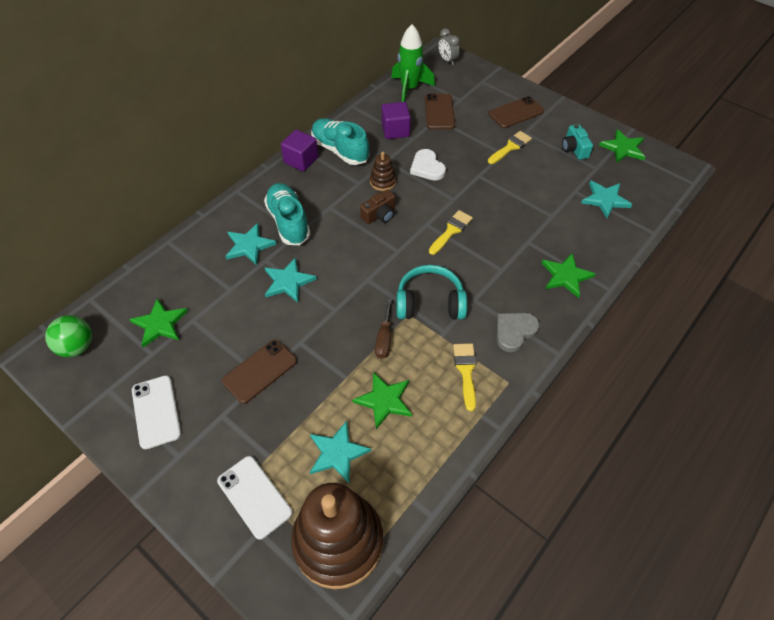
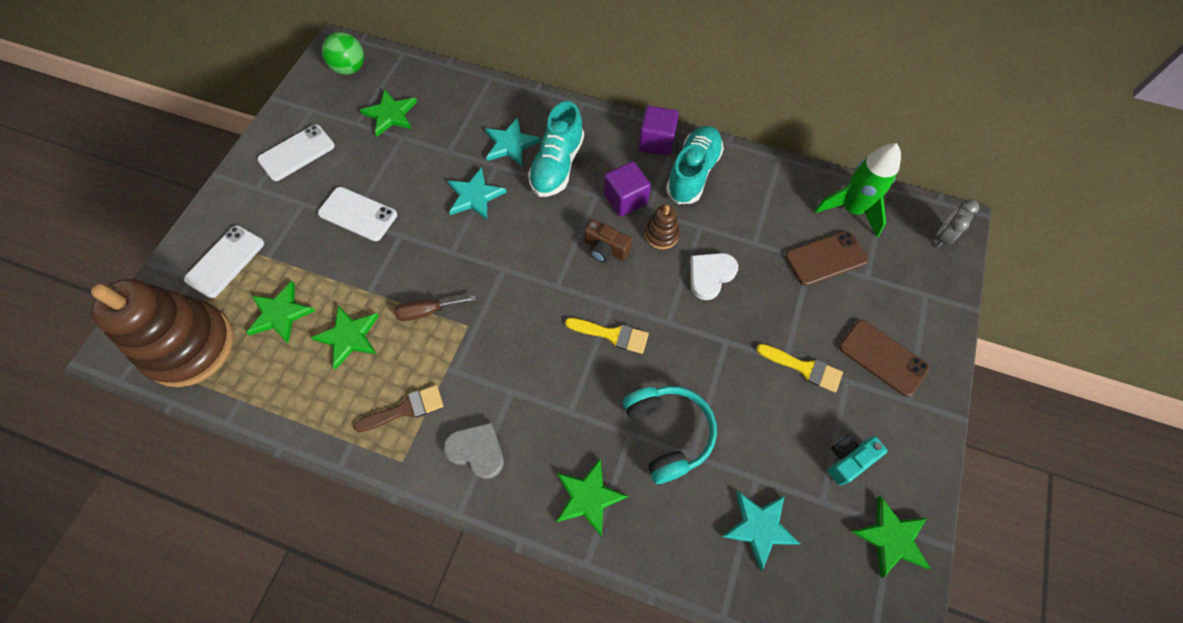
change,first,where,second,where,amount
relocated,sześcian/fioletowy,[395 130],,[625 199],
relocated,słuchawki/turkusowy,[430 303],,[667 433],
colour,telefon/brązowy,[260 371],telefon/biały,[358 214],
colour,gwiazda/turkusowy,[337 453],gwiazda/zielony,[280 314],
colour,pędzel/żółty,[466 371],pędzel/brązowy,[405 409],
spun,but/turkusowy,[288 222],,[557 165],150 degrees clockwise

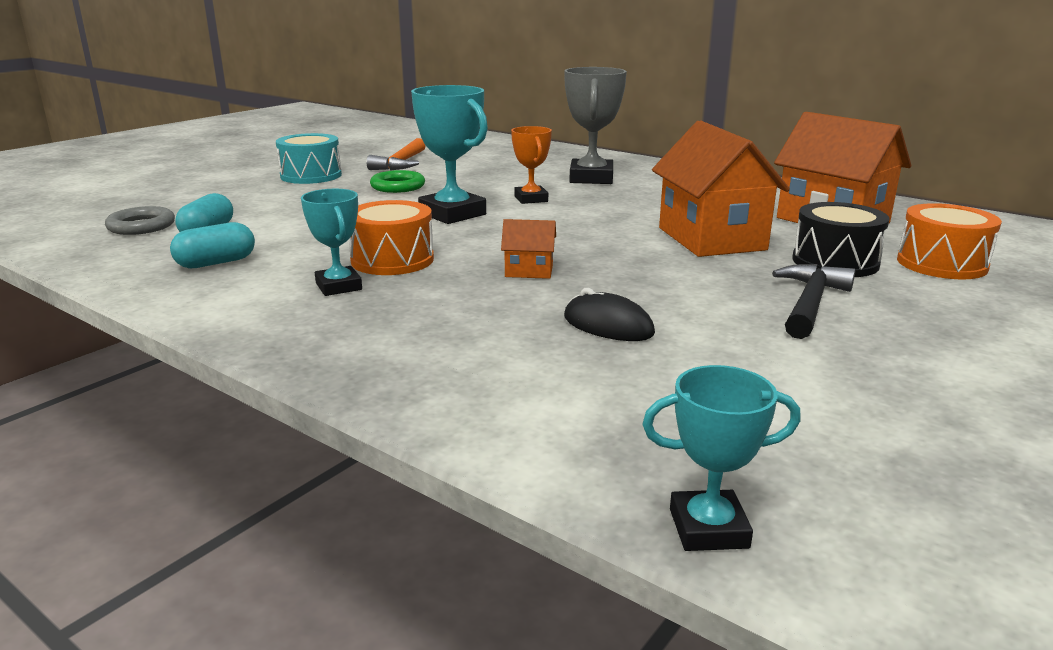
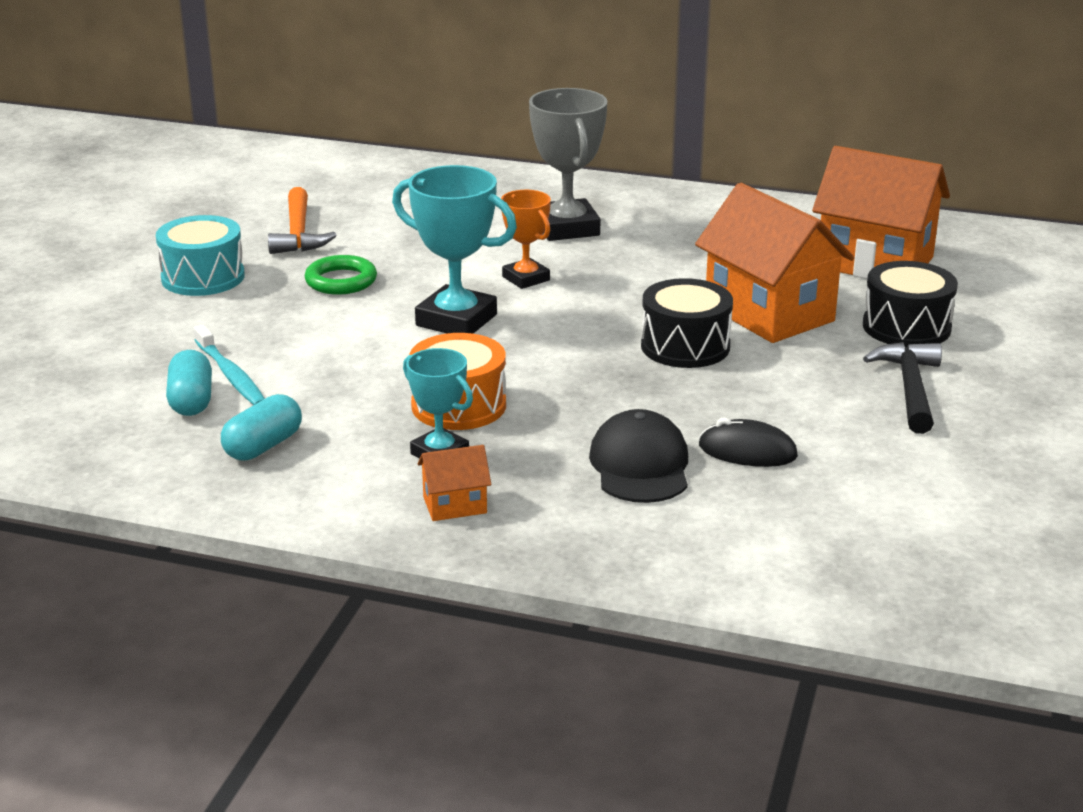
change,first,where,second,where,amount
missing,pierścień/szary,[141 226],,,
missing,puchar/turkusowy,[708 528],,,
missing,bęben/pomarańczowy,[941 264],,,
appeared,,,szczoteczka do zębów/turkusowy,[231 375],
appeared,,,czapka/czarny,[640 465],
appeared,,,bęben/czarny,[685 346],
relocated,domek/pomarańczowy,[529 271],,[455 505],

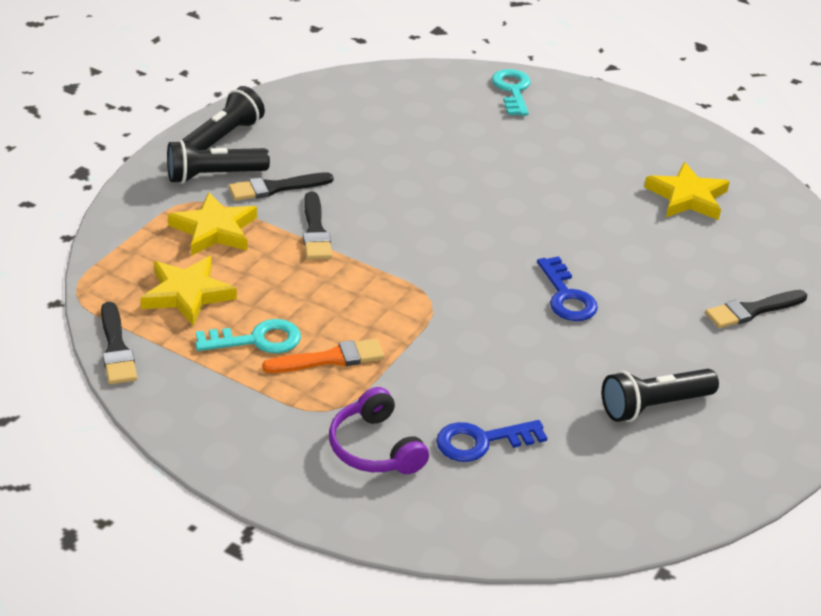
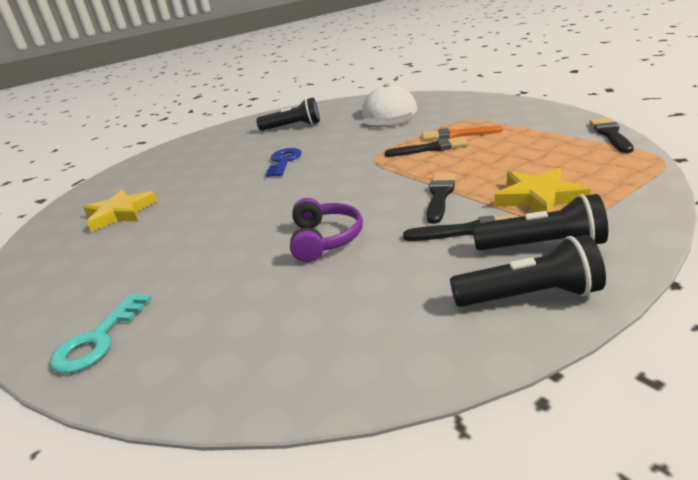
change,first,where,second,where,amount
missing,gwiazda/żółty,[187 294],,,
missing,klucz/turkusowy,[257 340],,,
relocated,słuchawki/fioletowy,[375 448],,[325 239],
relocated,pędzel/czarny,[752 310],,[430 149],
exchanged,klucz/niebieski,[482 441],czapka/biały,[388 115],
spun,latarka/czarny,[223 137],,[530 296],150 degrees counterclockwise

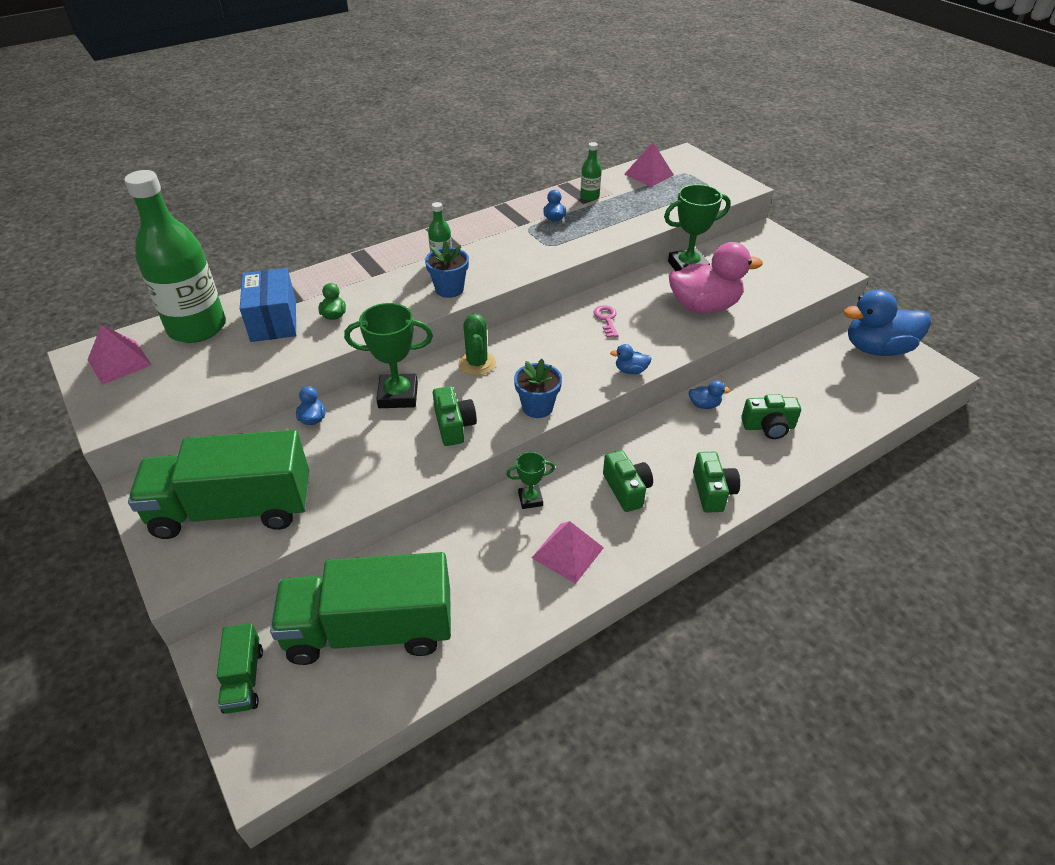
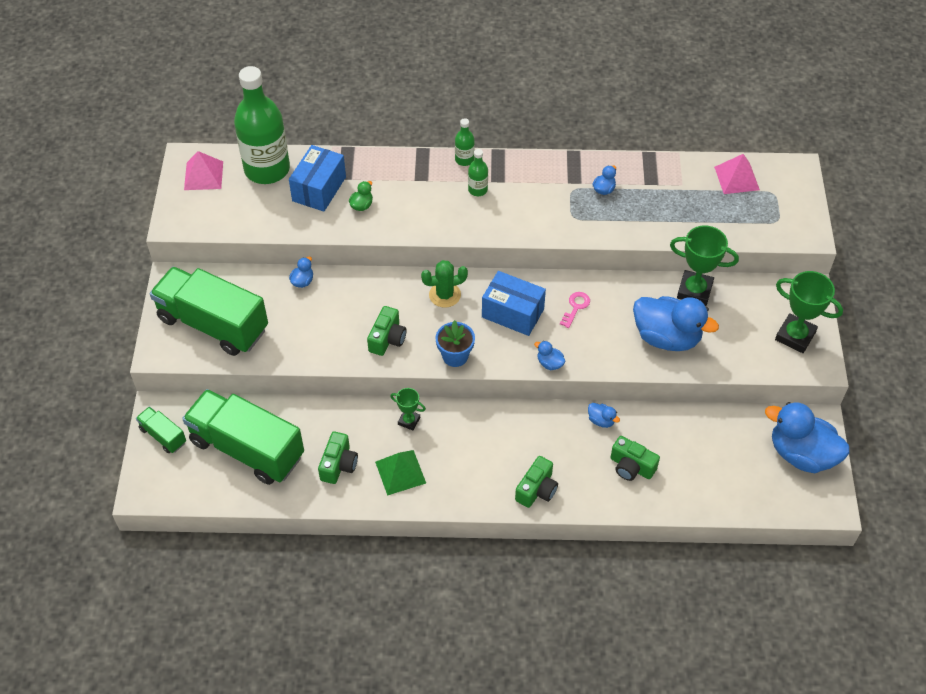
change,first,where,second,where,amount
missing,doniczka/niebieski,[449 289],,,
appeared,,,pudełko/niebieski,[513 313],
relocated,puchar/zielony,[398 395],,[795 336],
relocated,butelka/zielony,[589 196],,[464 160],
relocated,aparat fotograficzny/zielony,[626 489],,[339 465],
colour,piramida/różowy,[567 552],piramida/zielony,[400 472],
colour,kaczka/różowy,[704 306],kaczka/niebieski,[667 337],
spun,ciężarówka/zielony,[244 679],,[163 436],105 degrees clockwise
spun,kaktus/zielony,[477 363],,[445 295],45 degrees clockwise

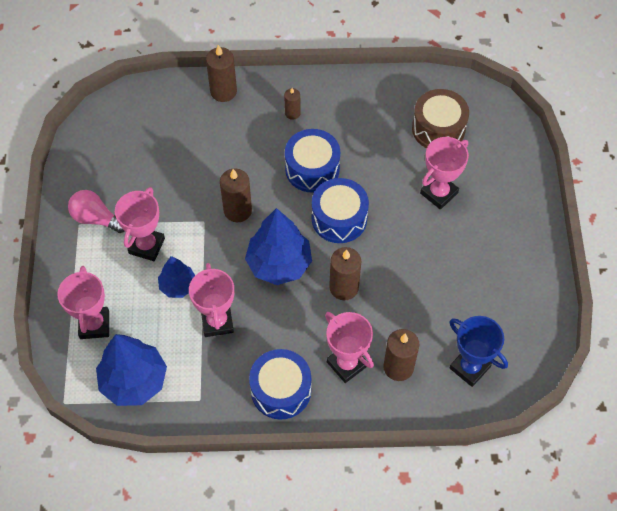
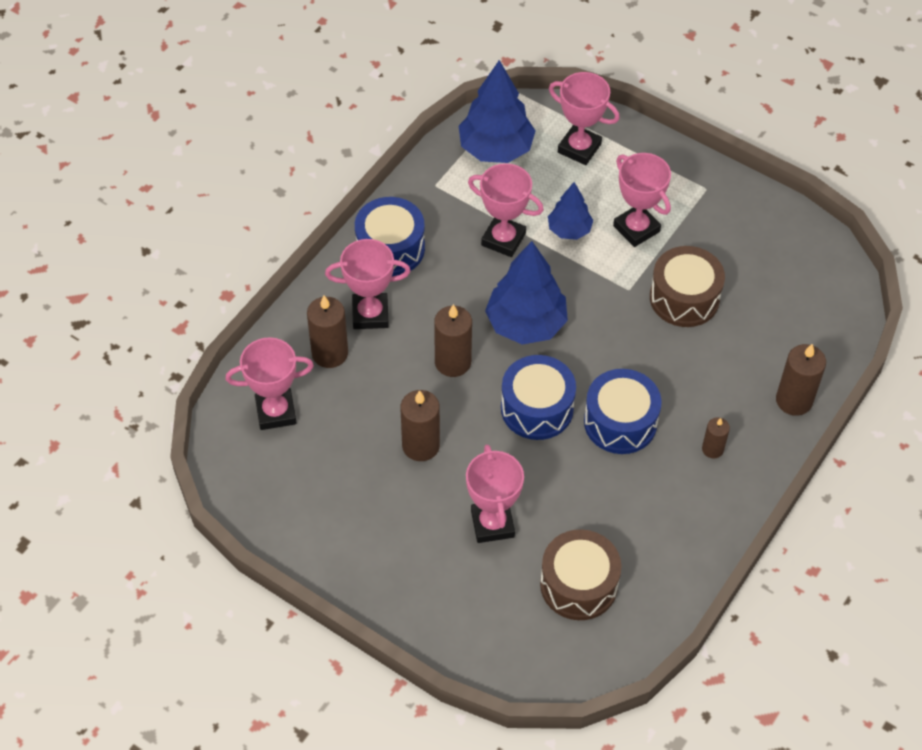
change,first,where,second,where,amount
missing,żarówka/różowy,[96 218],,,
appeared,,,bęben/brązowy,[684 298],
relocated,świeca/brązowy,[237 210],,[421 445],
colour,puchar/niebieski,[469 367],puchar/różowy,[276 412],

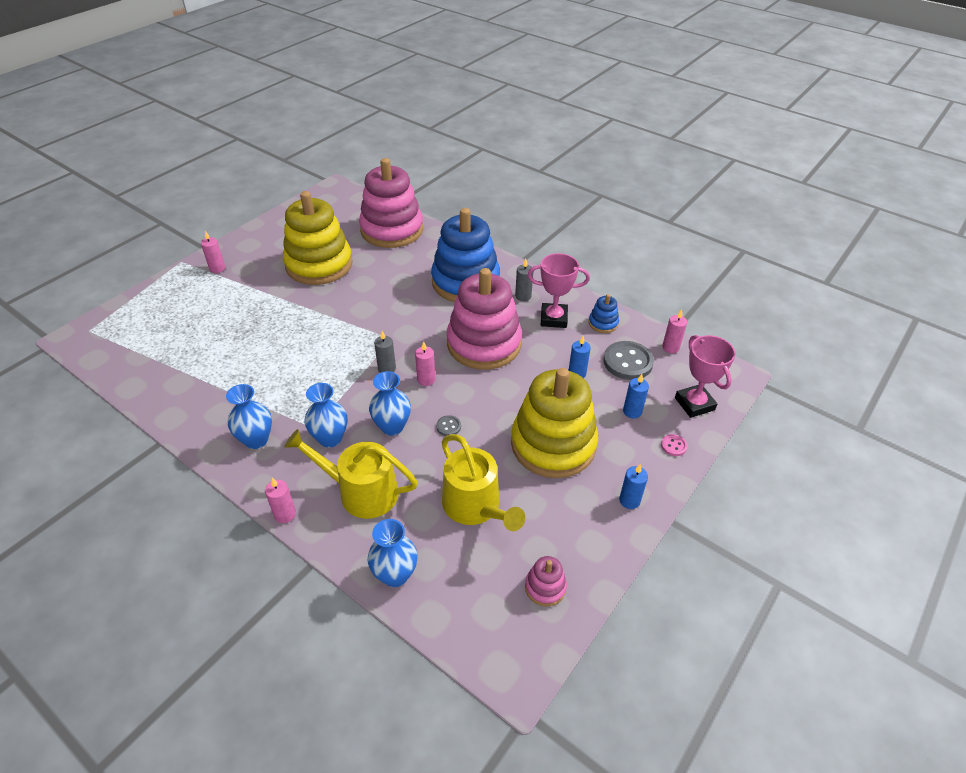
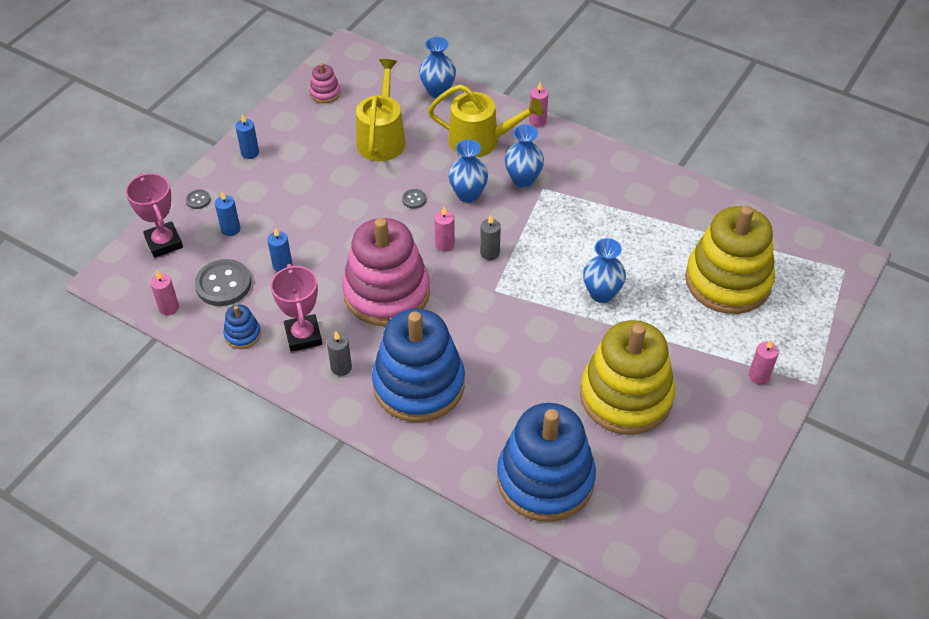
change,first,where,second,where,amount
relocated,wazon/niebieski,[256 440],,[601 294],
relocated,zabawka nakładanka/żółty,[553 444],,[728 281],
colour,zabawka nakładanka/różowy,[392 230],zabawka nakładanka/niebieski,[545 479],
colour,guzik/różowy,[673 446],guzik/szary,[198 200],
spun,konewka/żółty,[475 506],,[382 138],45 degrees clockwise
spun,puchar/różowy,[553 318],,[303 336],75 degrees clockwise

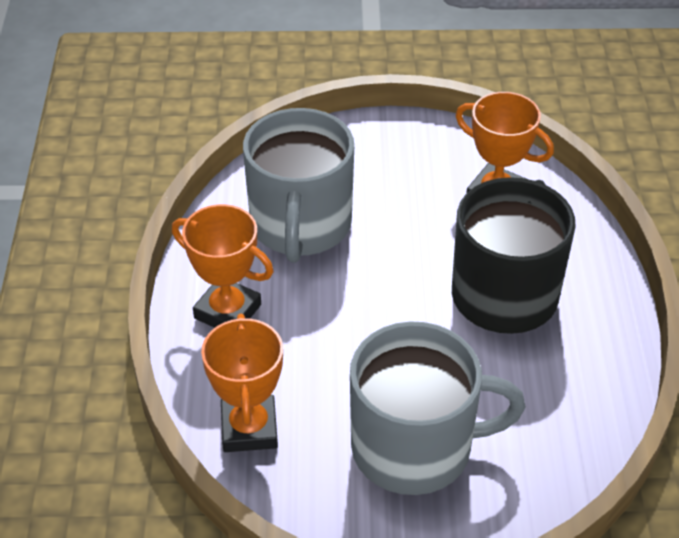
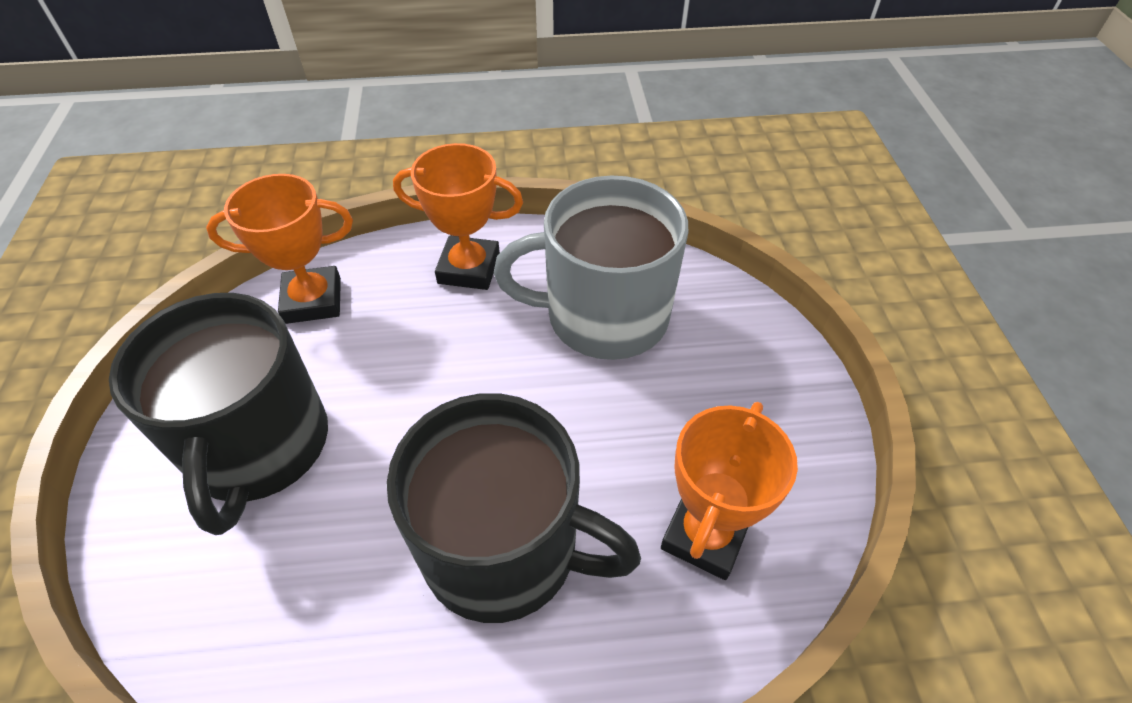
change,first,where,second,where,amount
colour,kubek/szary,[415 447],kubek/czarny,[259 447],
spun,puchar/pomarańczowy,[227 311],,[469 268],75 degrees clockwise

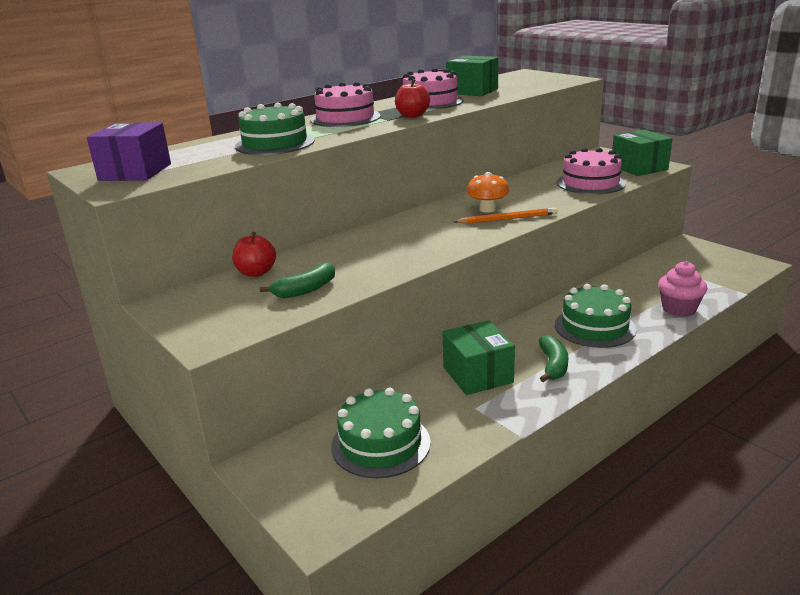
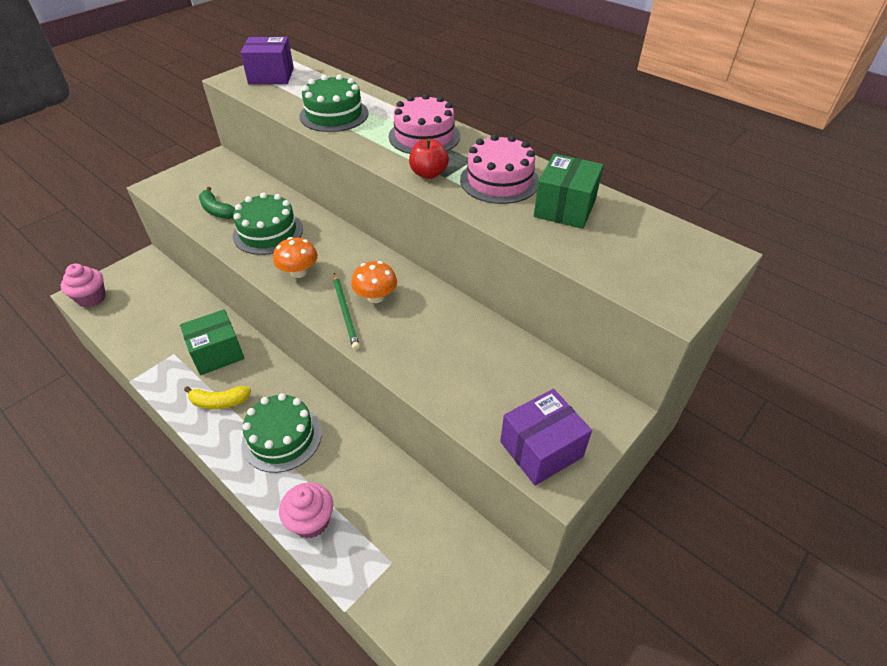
change,first,where,second,where,amount
missing,jabłko/czerwony,[256 273],,,
missing,tort/różowy,[590 183],,,
appeared,,,muffinka/różowy,[92 298],
appeared,,,grzyb/pomarańczowy,[299 272],
relocated,tort/zielony,[380 444],,[268 232],
colour,ołówek/pomarańczowy,[508 219],ołówek/zielony,[345 312],
colour,banan/zielony,[553 365],banan/żółty,[219 402],
colour,pudełko/zielony,[639 168],pudełko/fioletowy,[541 449],

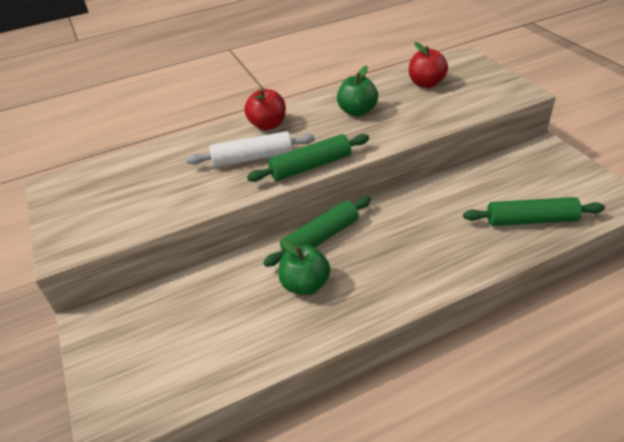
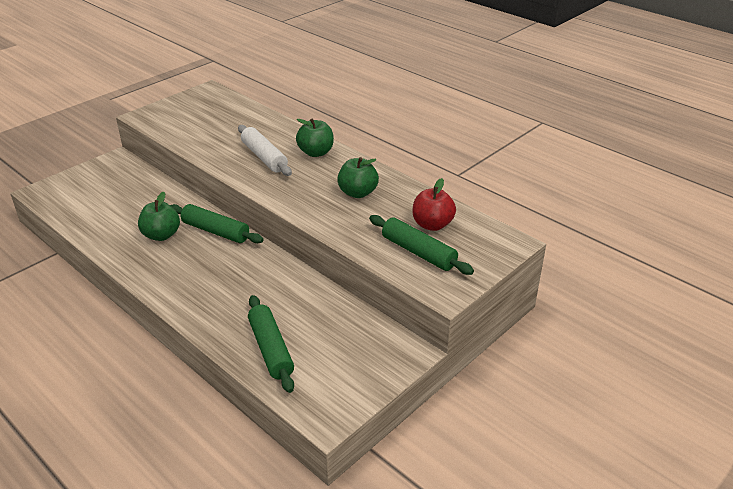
change,first,where,second,where,amount
relocated,wałek do ciasta/zielony,[310 166],,[418 252],
colour,jabłko/czerwony,[268 125],jabłko/zielony,[316 152],

